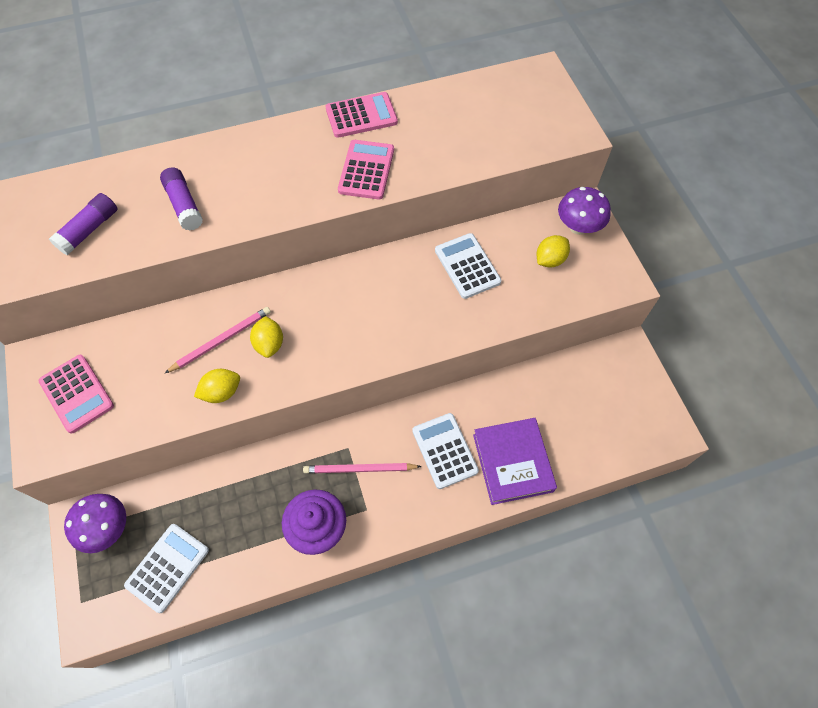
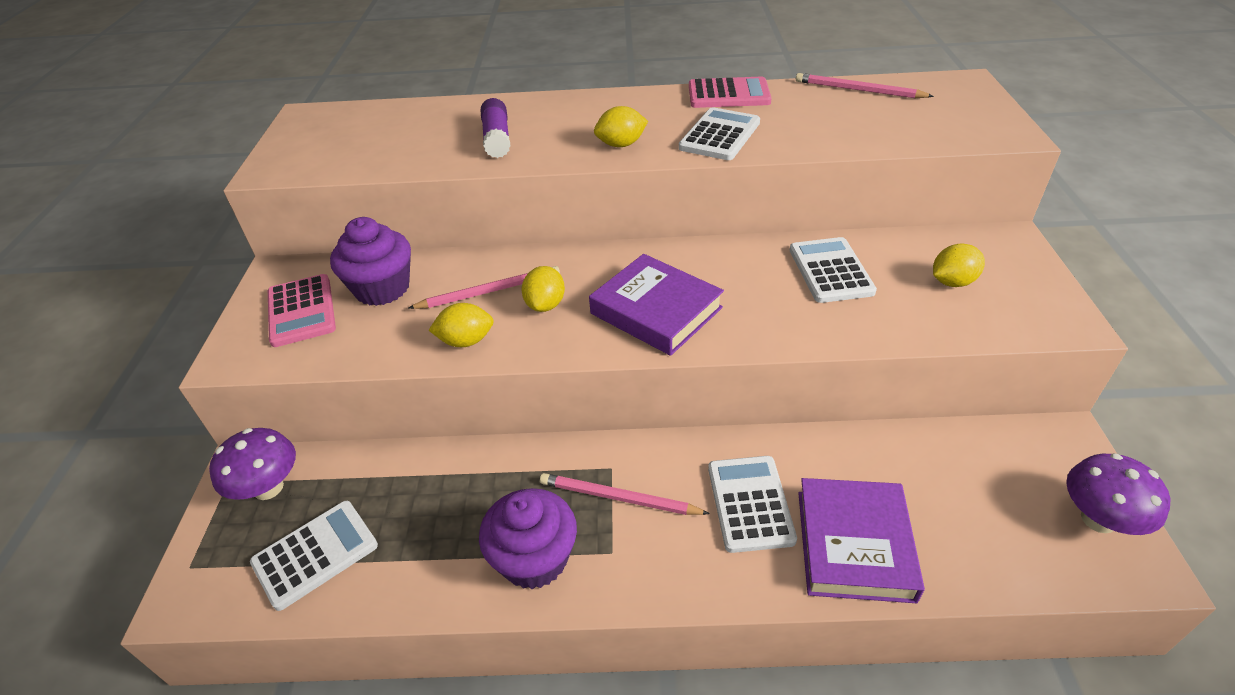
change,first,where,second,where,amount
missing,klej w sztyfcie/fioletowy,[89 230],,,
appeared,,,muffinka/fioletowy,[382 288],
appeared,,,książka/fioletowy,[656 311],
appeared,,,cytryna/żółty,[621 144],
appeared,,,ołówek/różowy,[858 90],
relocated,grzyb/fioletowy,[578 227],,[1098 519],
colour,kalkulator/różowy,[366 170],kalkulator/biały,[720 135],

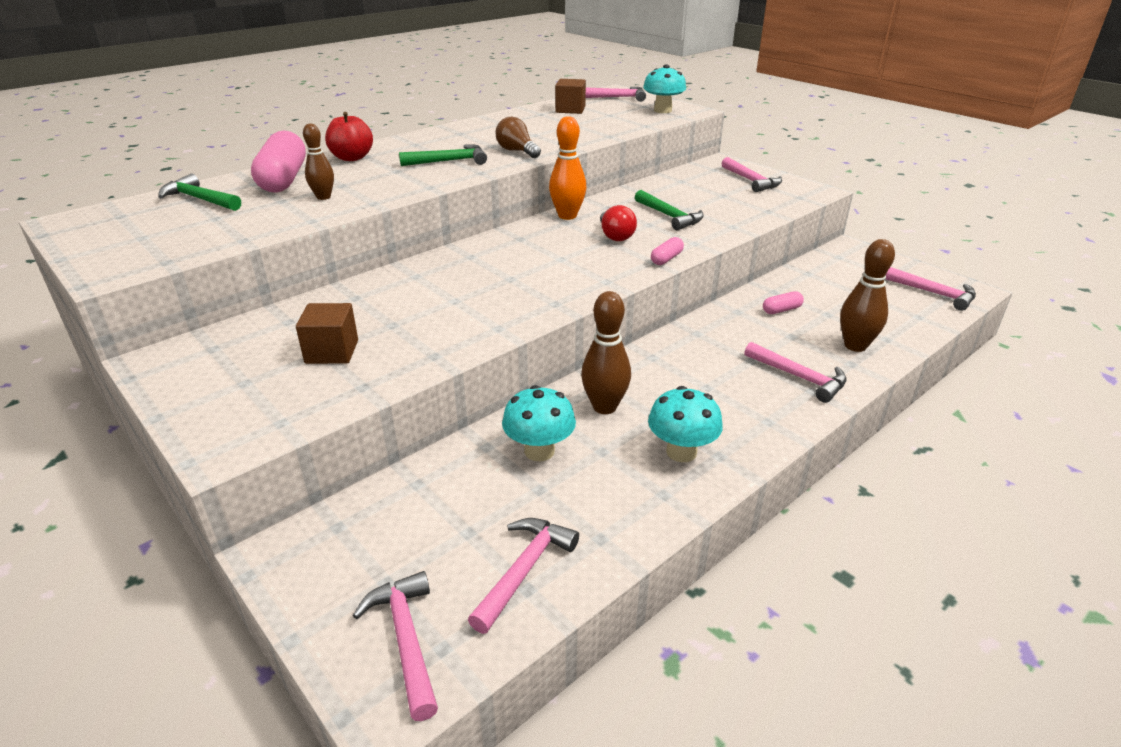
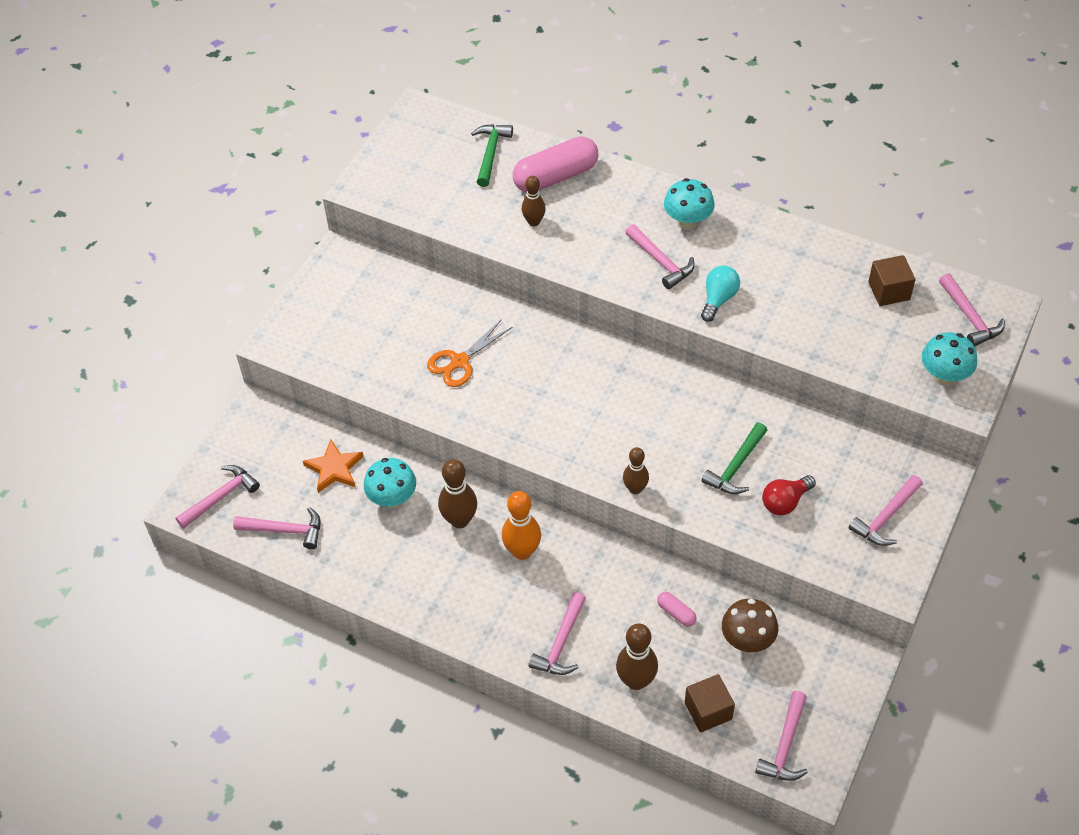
change,first,where,second,where,amount
missing,jabłko/czerwony,[352 158],,,
appeared,,,gwiazda/pomarańczowy,[334 468],
appeared,,,nożyczki/pomarańczowy,[459 362],
appeared,,,grzyb/brązowy,[747 640],
relocated,sześcian/brązowy,[332 352],,[708 711],
relocated,kręgiel/pomarańczowy,[567 216],,[522 551],
relocated,żarówka/czerwony,[615 236],,[785 502],
relocated,grzyb/turkusowy,[681 452],,[687 222],
exchanged,kapsułka/różowy,[666 259],kręgiel/brązowy,[635 489],
colour,młotek/zielony,[449 161],młotek/różowy,[661 262],
colour,żarówka/brązowy,[517 151],żarówka/turkusowy,[718 299],

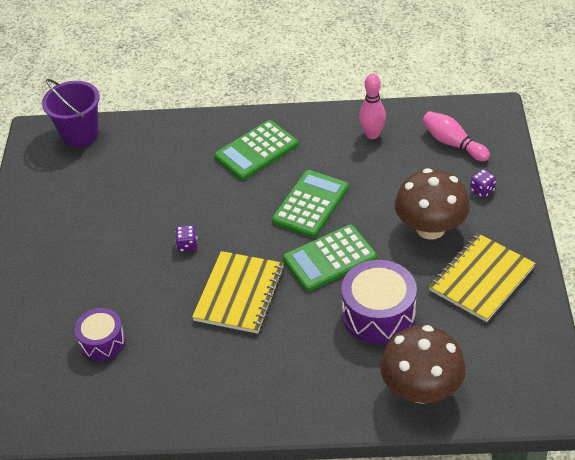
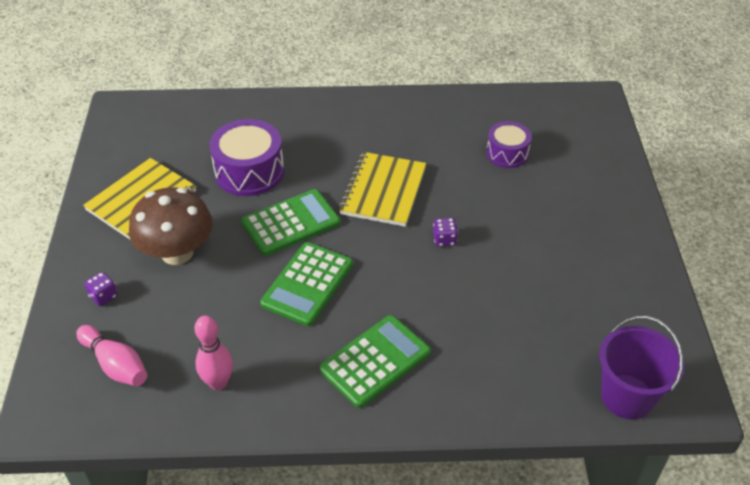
change,first,where,second,where,amount
missing,grzyb/brązowy,[421 389],,,

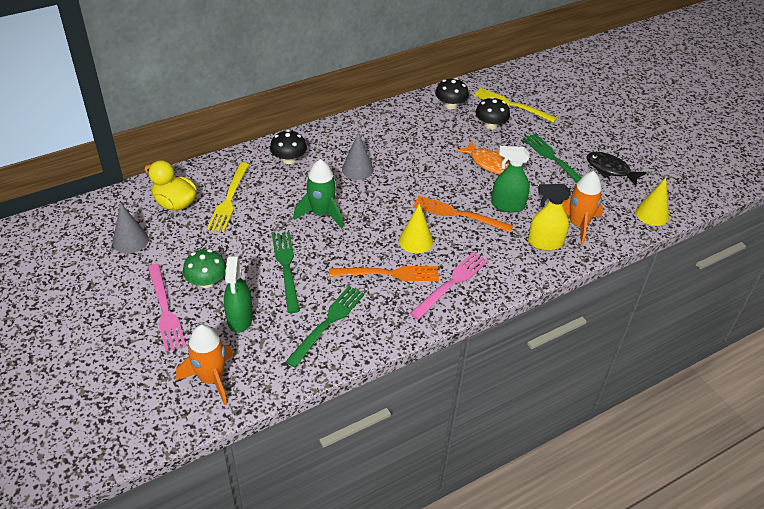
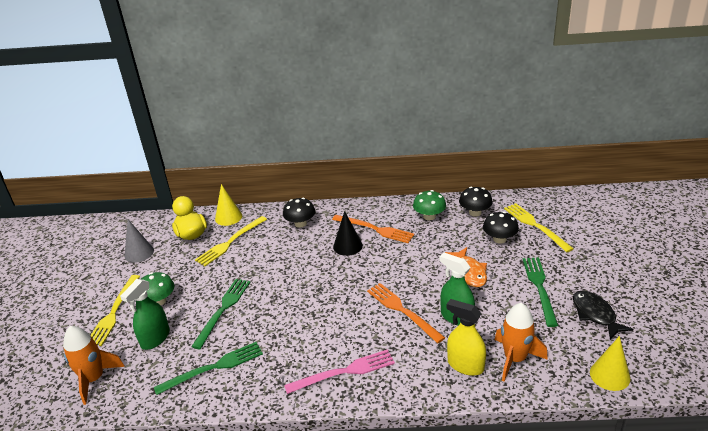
change,first,where,second,where,amount
missing,rakieta/zielony,[321 214],,,
appeared,,,grzyb/zielony,[429 216],
relocated,widelec/pomarańczowy,[389 274],,[375 229],
relocated,stożek/żółty,[416 241],,[228 217],
colour,widelec/różowy,[165 310],widelec/żółty,[114 312],
colour,stożek/szary,[357 169],stożek/czarny,[347 246],

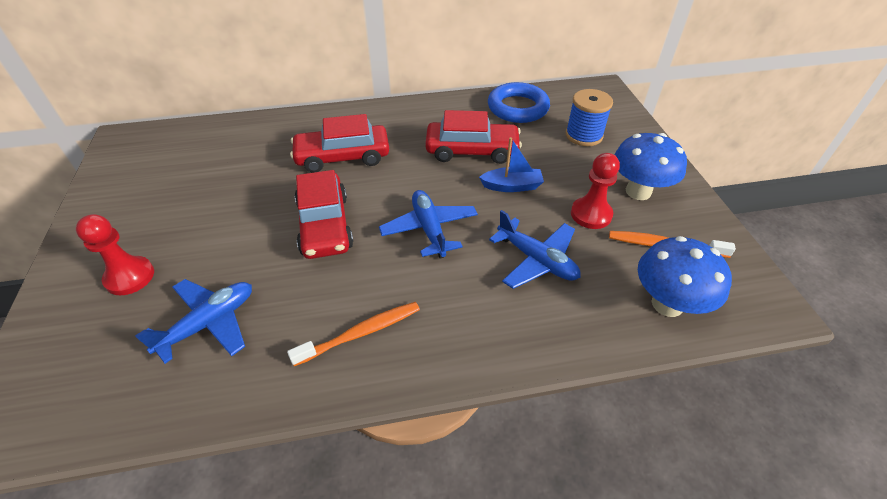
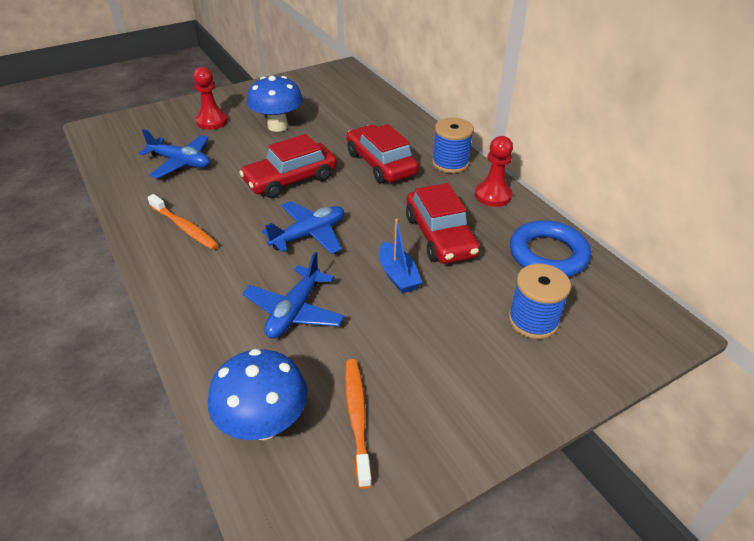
change,first,where,second,where,amount
appeared,,,szpulka/niebieski,[450 163],
relocated,pionek/czerwony,[591 214],,[493 195],
relocated,grzyb/niebieski,[638 191],,[277 126],

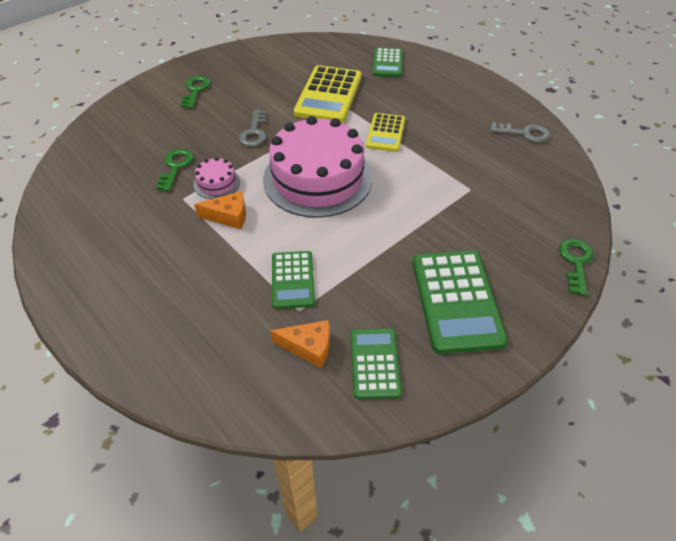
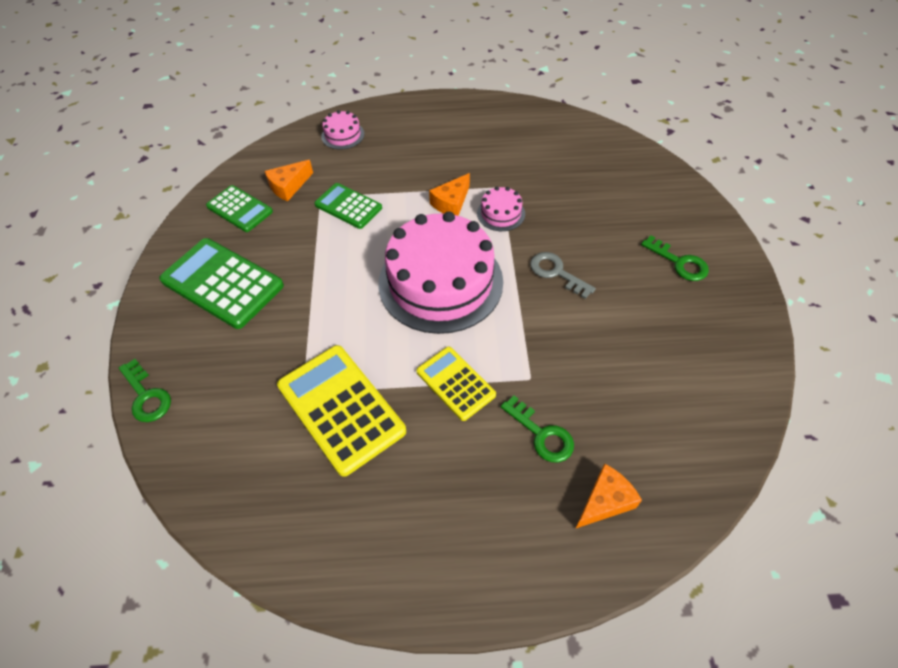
change,first,where,second,where,amount
missing,klucz/szary,[524 133],,,
appeared,,,tort/różowy,[342 135],
relocated,klucz/zielony,[175 167],,[542 434],
relocated,kalkulator/żółty,[329 95],,[340 408],
exchanged,kalkulator/zielony,[387 63],ser/pomarańczowy,[605 501],

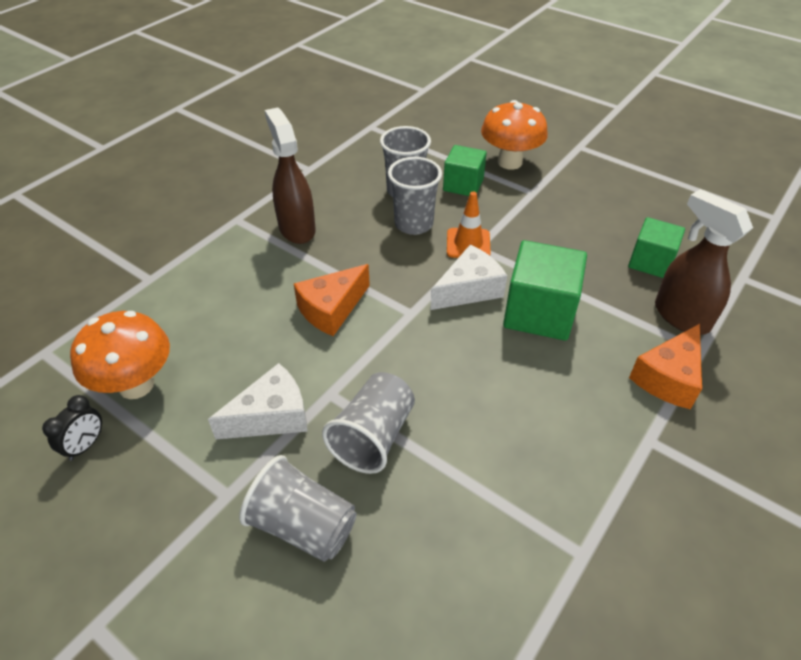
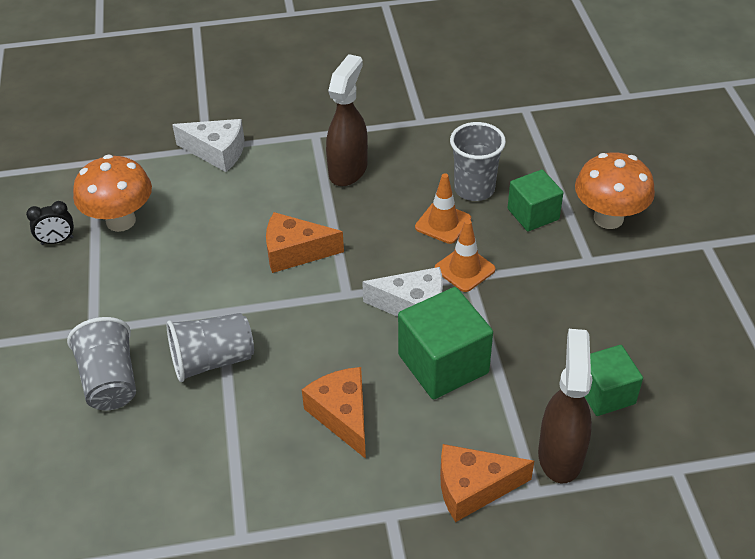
change,first,where,second,where,amount
appeared,,,ser/pomarańczowy,[342 415],
relocated,ser/biały,[271 416],,[217 152],
exchanged,szklanka/szary,[413 224],pachołek/pomarańczowy,[443 223],

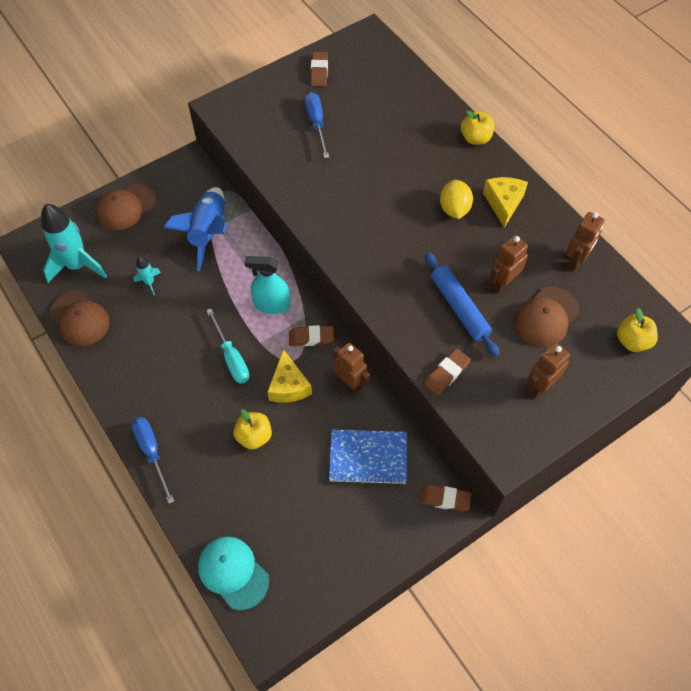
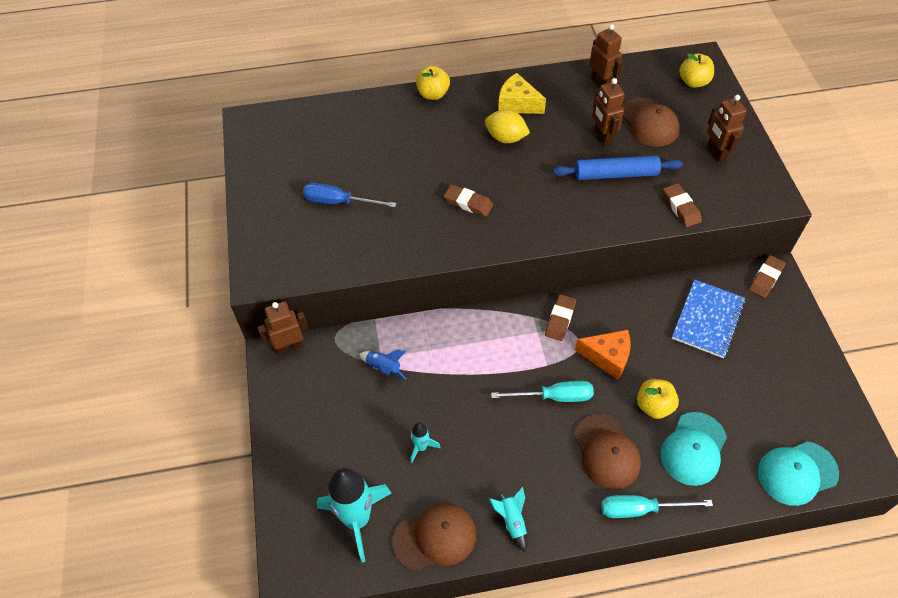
change,first,where,second,where,amount
missing,spryskiwacz/turkusowy,[272 304],,,
appeared,,,rakieta/turkusowy,[512 521],
appeared,,,czapka/turkusowy,[693 449],
relocated,czapka/brązowy,[126 207],,[606 452],
relocated,gumka do mazania/brązowy,[319 71],,[468 203],
relocated,robot/brązowy,[350 383],,[289 347],
colour,śrubokręt/niebieski,[152 452],śrubokręt/turkusowy,[640 509],
colour,ser/żółty,[288 386],ser/pomarańczowy,[607 357],
size,rakieta/niebieski,[208 232],,[384 368],x0.46

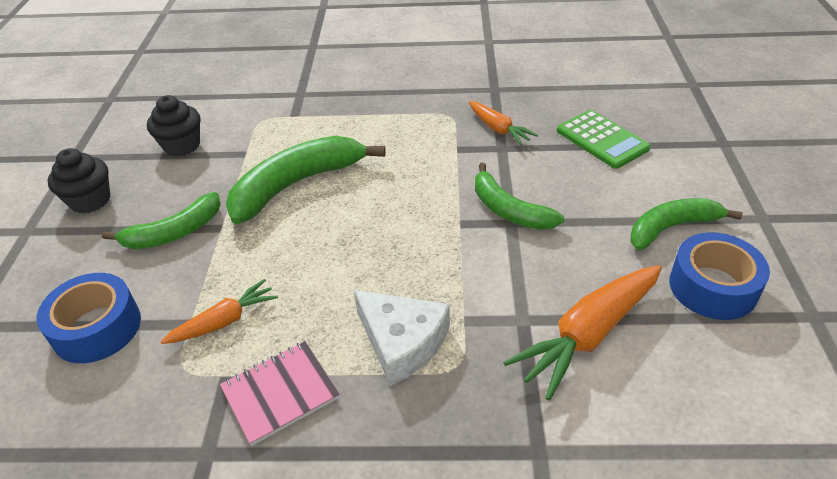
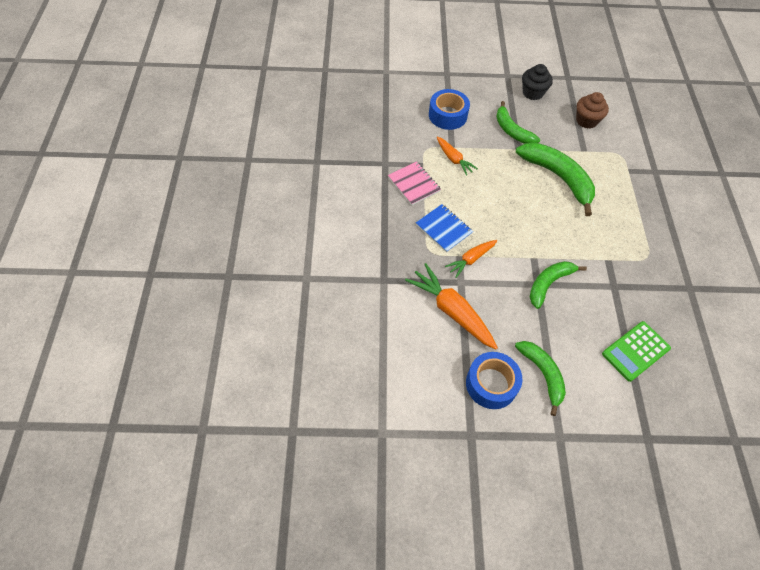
change,first,where,second,where,amount
relocated,marchewka/pomarańczowy,[498 129],,[471 259],
exchanged,ser/biały,[402 342],zeszyt/niebieski,[444 229],
colour,muffinka/czarny,[182 145],muffinka/brązowy,[586 121],

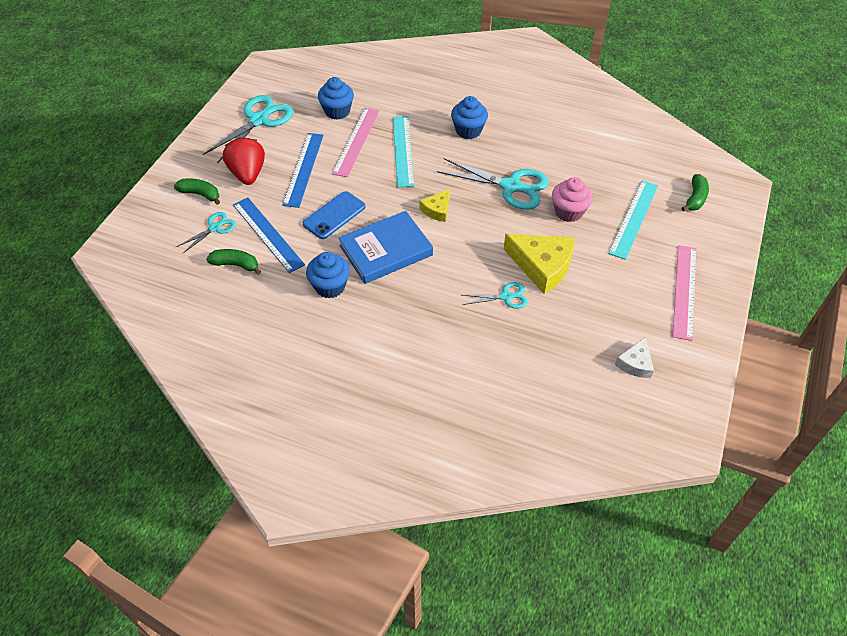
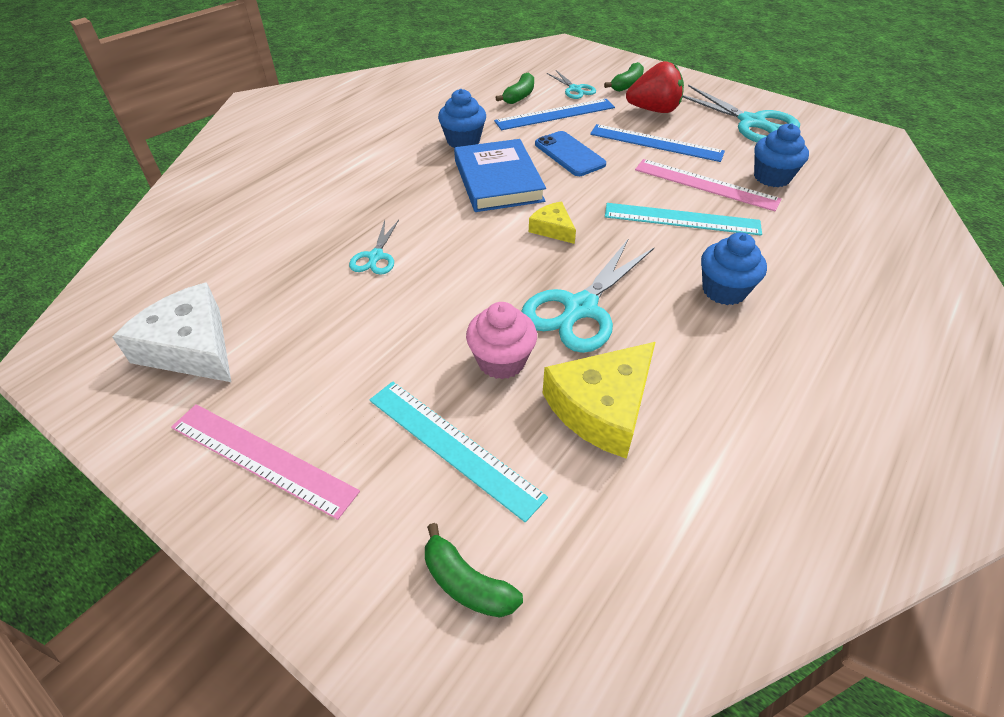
change,first,where,second,where,amount
relocated,ser/żółty,[542 266],,[602 407],
size,ser/biały,[635 363],,[191 347],x1.87

